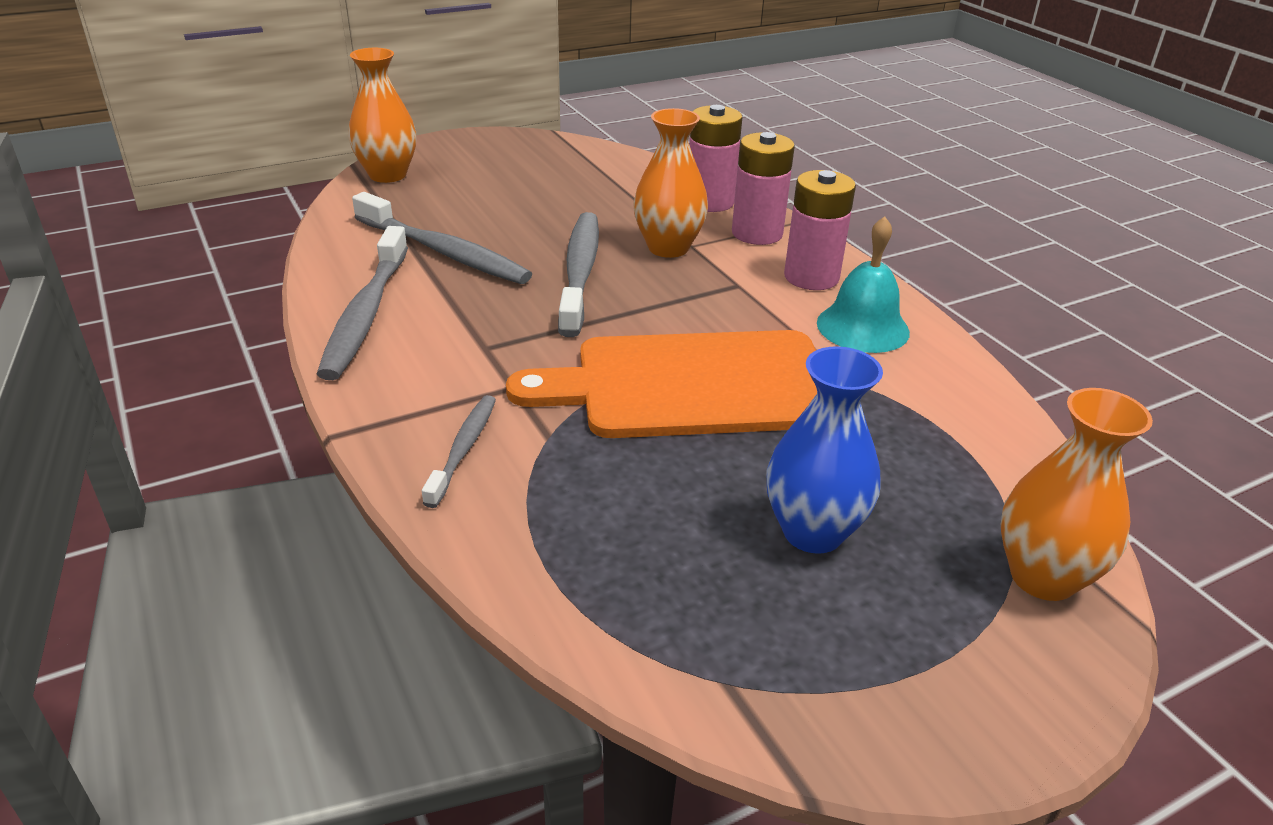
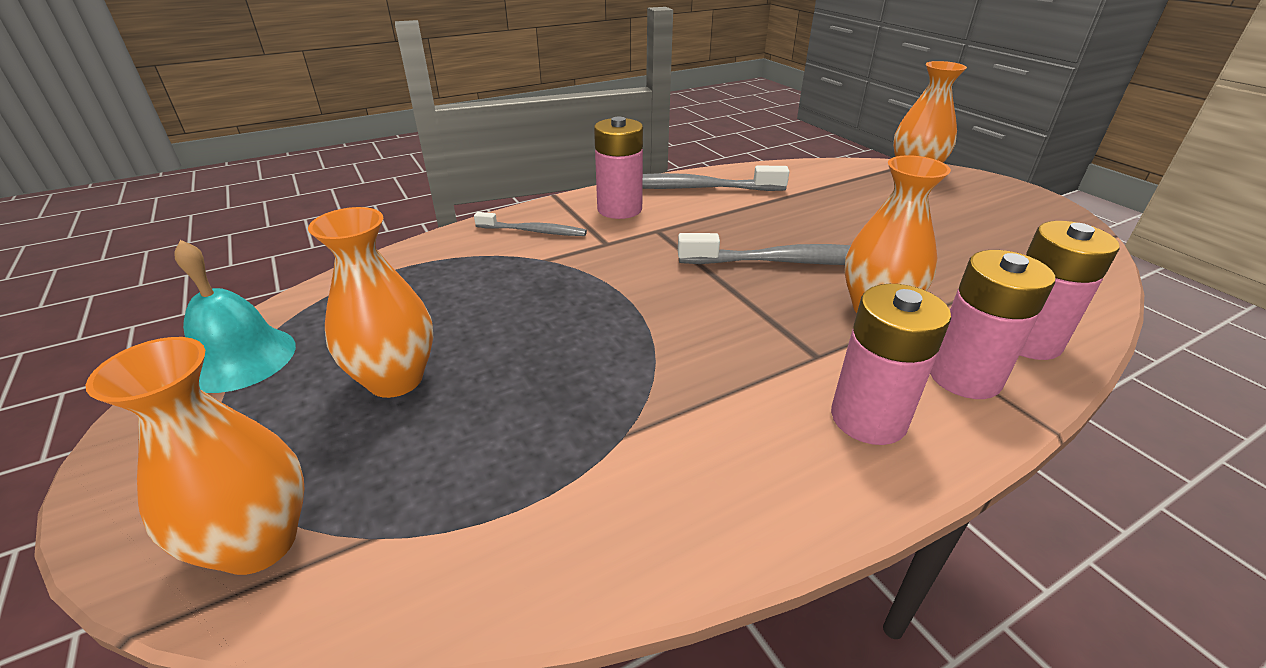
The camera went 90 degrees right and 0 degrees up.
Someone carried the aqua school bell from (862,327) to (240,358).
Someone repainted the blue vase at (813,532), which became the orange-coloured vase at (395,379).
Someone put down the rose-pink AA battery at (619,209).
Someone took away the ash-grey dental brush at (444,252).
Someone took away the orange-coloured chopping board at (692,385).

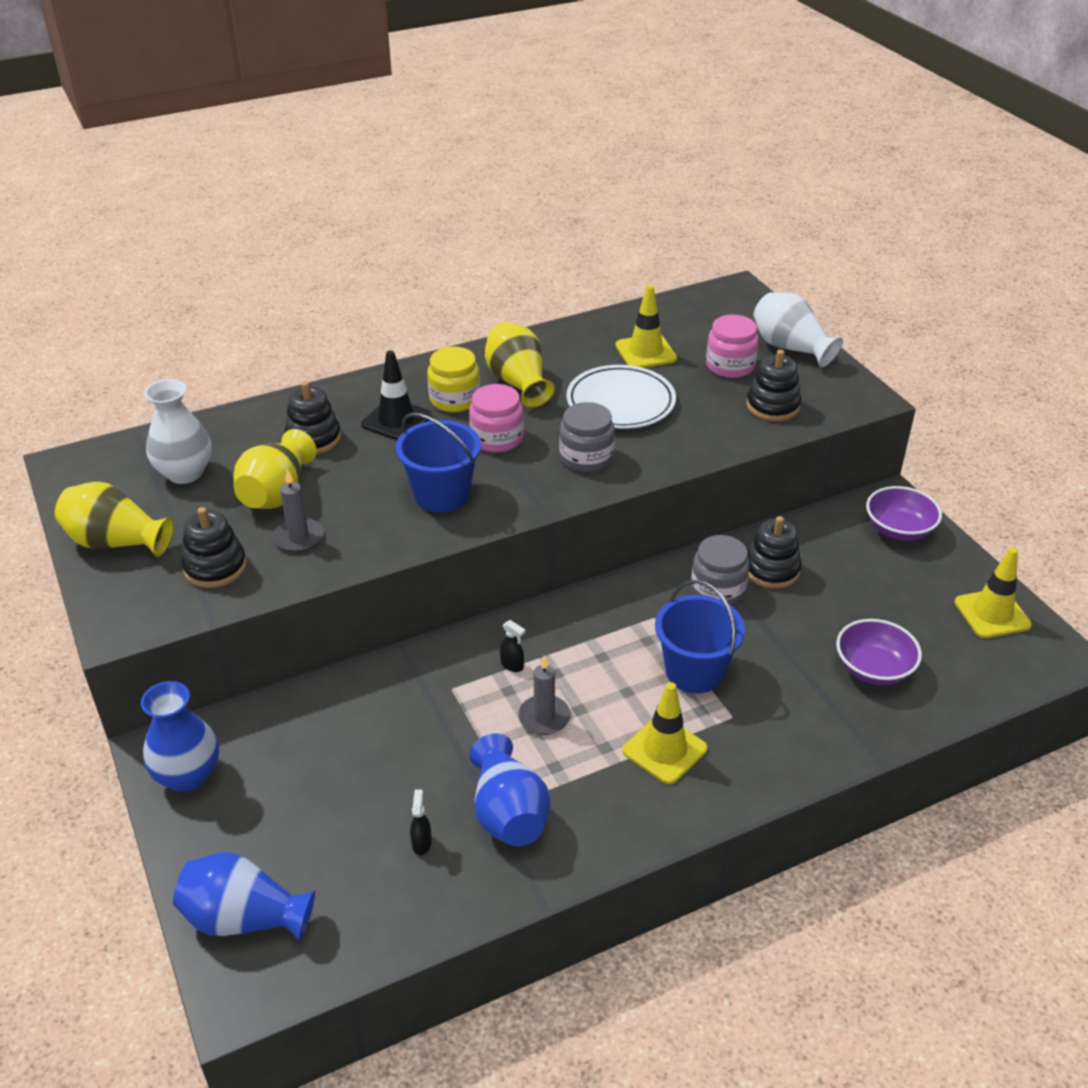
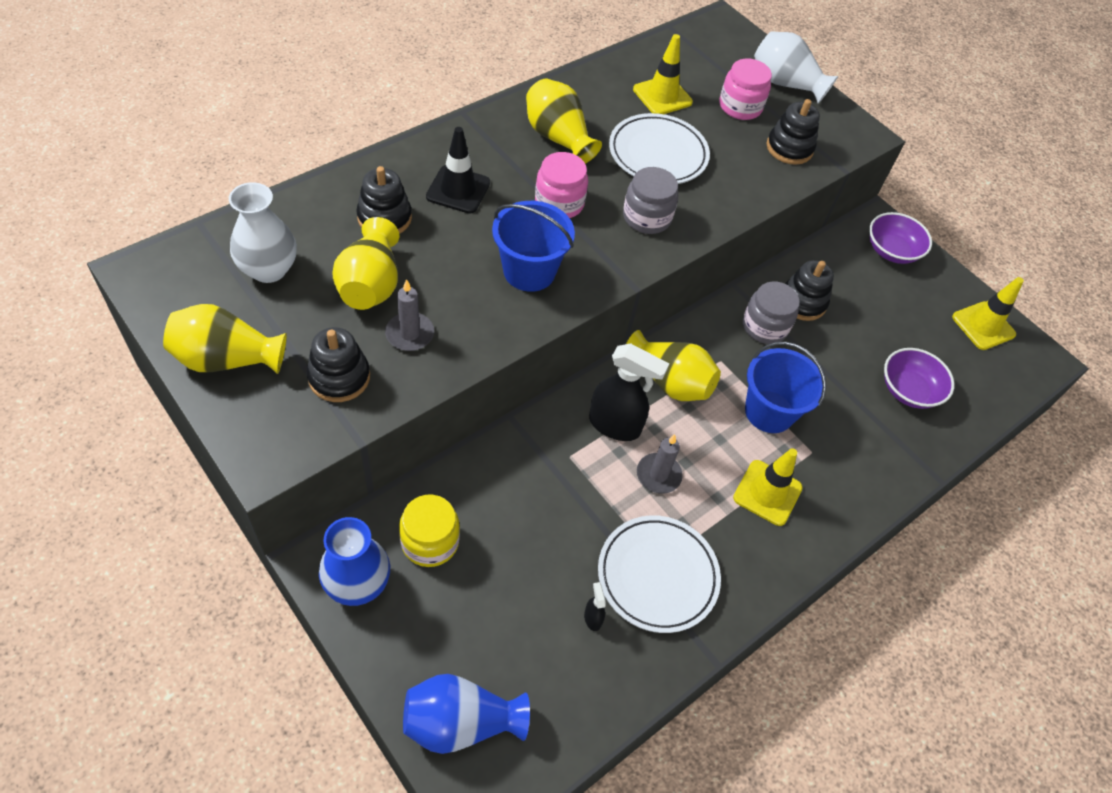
The camera went 20 degrees left and 15 degrees up.
Someone carried the golden preserve jar from (454,399) to (430,541).
Someone scaled the jet-black spray bottle at (512,665) by 2.34.
Someone swapped the blue vase at (508,813) for the white plate at (657,575).
Someone put down the golden vase at (669,381).

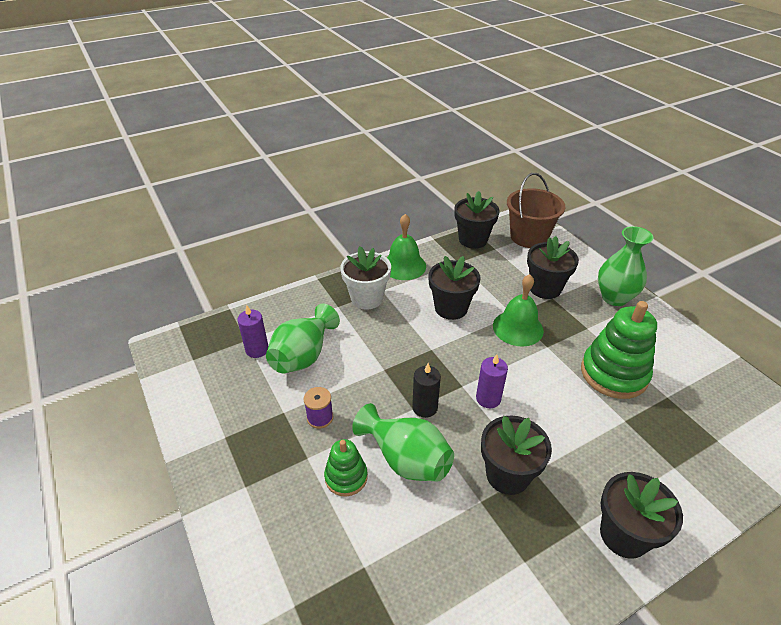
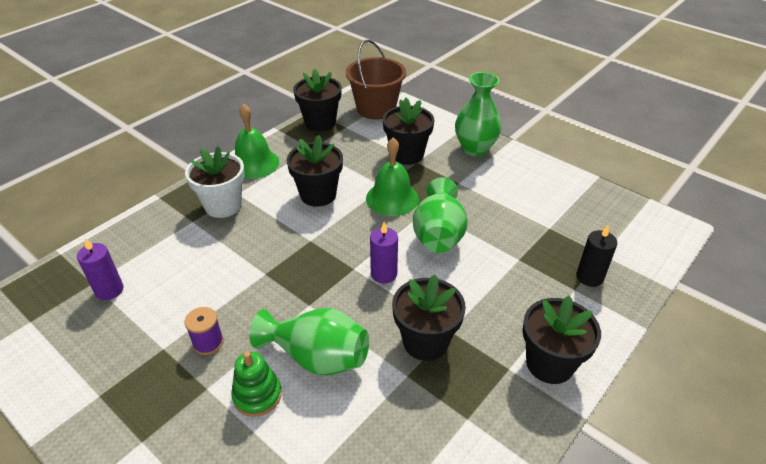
The camera went 20 degrees left and 0 degrees up.
Someone carried the leaf-green vase from (303,355) to (438,234).
Someone carried the jet-black wax candle from (425,407) to (589,277).
Someone took away the leaf-green stacking toy at (614,373).

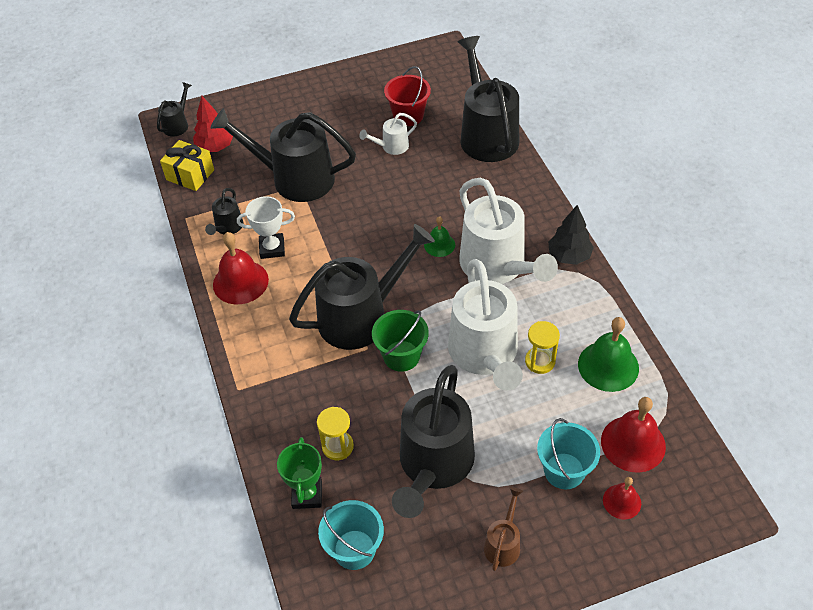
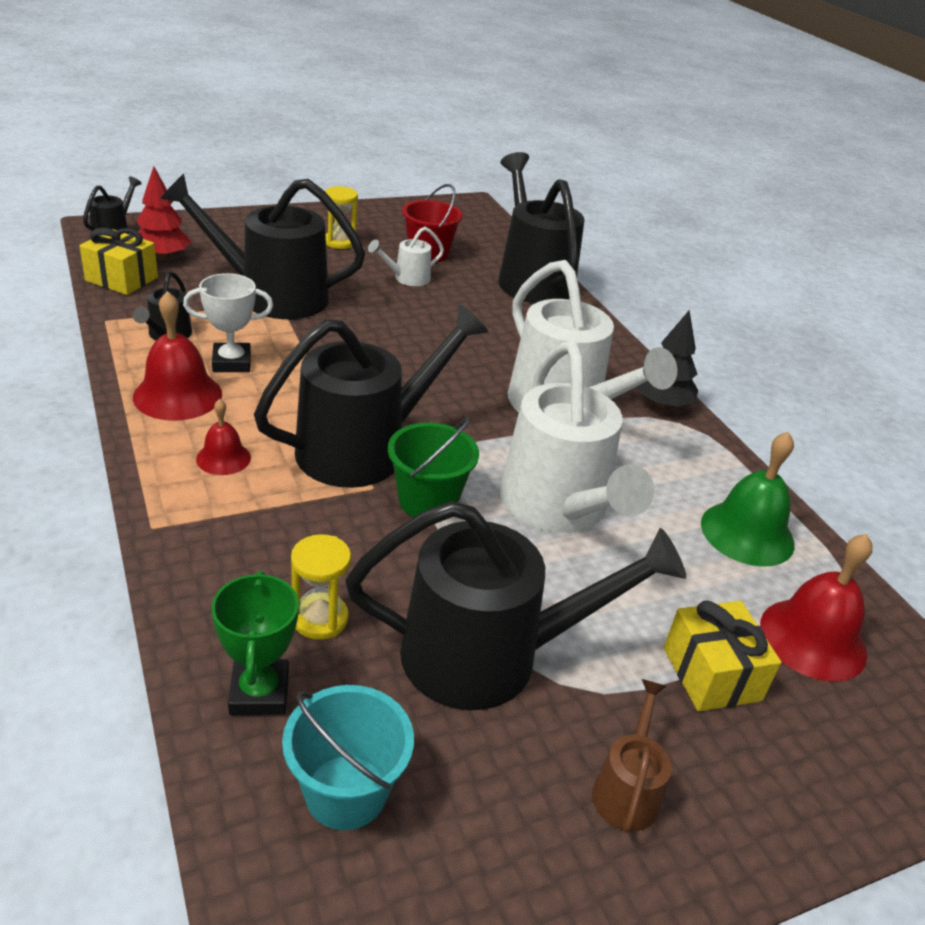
The camera went 10 degrees left and 15 degrees down.
Someone carried the crimson school bell from (622,501) to (223,458).
Someone carried the golden sand timer from (540,361) to (340,242).
Someone rotated the jet-black sprinkling can at (434,465) by 105 degrees counterclockwise.
Someone swapped the aqua sand bucket at (564,471) for the golden gift at (711,674).
Someone took away the leaf-green school bell at (439,245).

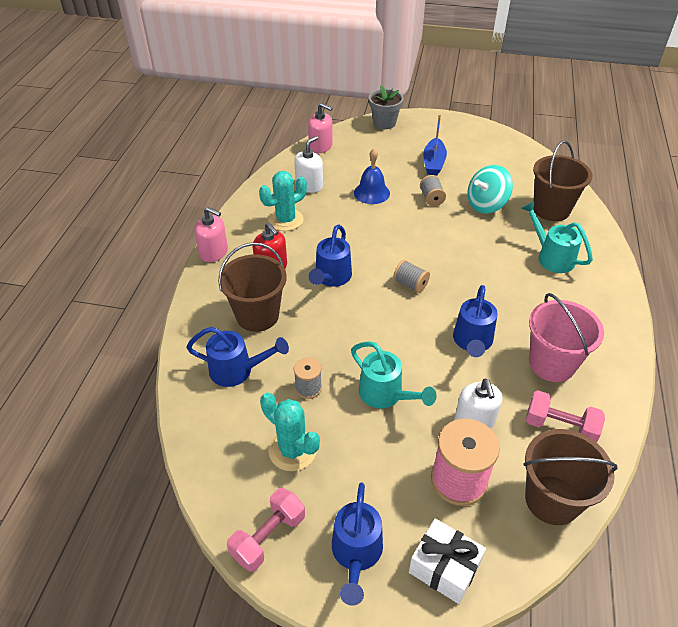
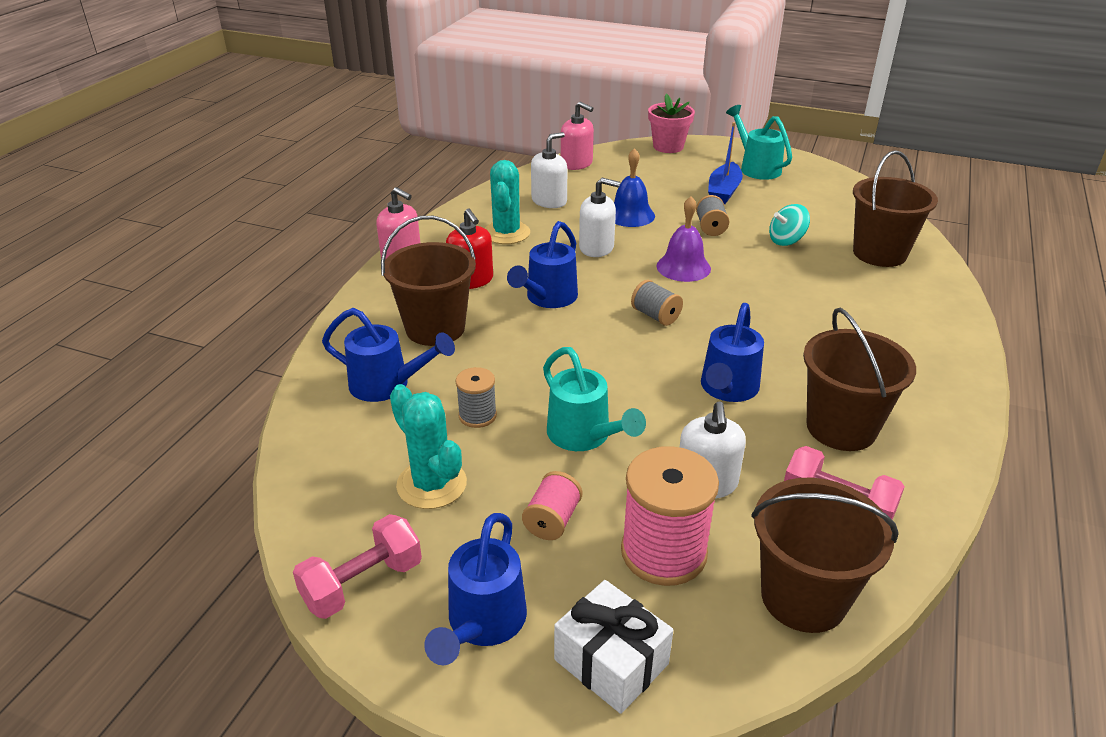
The camera went 10 degrees right and 10 degrees down.
Someone rotated the aqua prickly plant at (285,220) by 60 degrees counterclockwise.
Someone put down the rose-pink spool at (552,520).
Someone put down the white soap dispenser at (596,248).
Someone repainted the ash-grey potted plant at (384,123), which became the rose-pink potted plant at (668,147).
Someone put down the purple school bell at (683,267).
Someone carried the aqua sprinkling can from (551,257) to (756,168).
Someone scaled the aqua whirligig at (486,205) by 0.66.
Someone repainted the rose-pink sand bucket at (552,363), which became the dark brown sand bucket at (841,428).

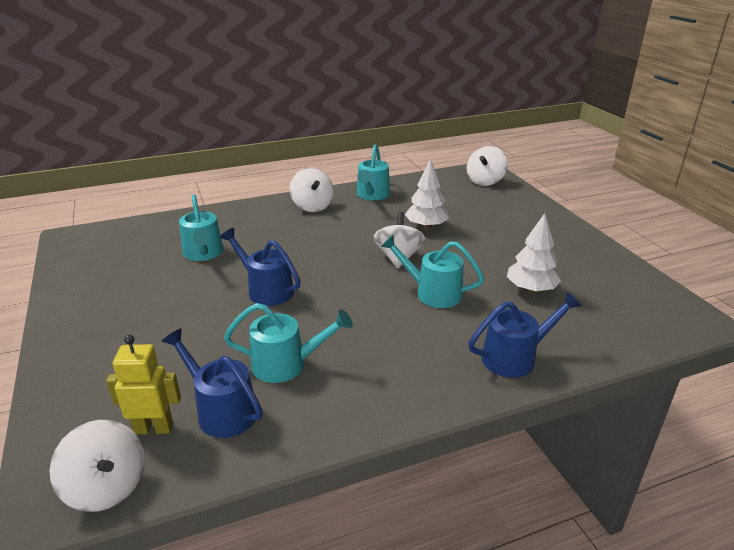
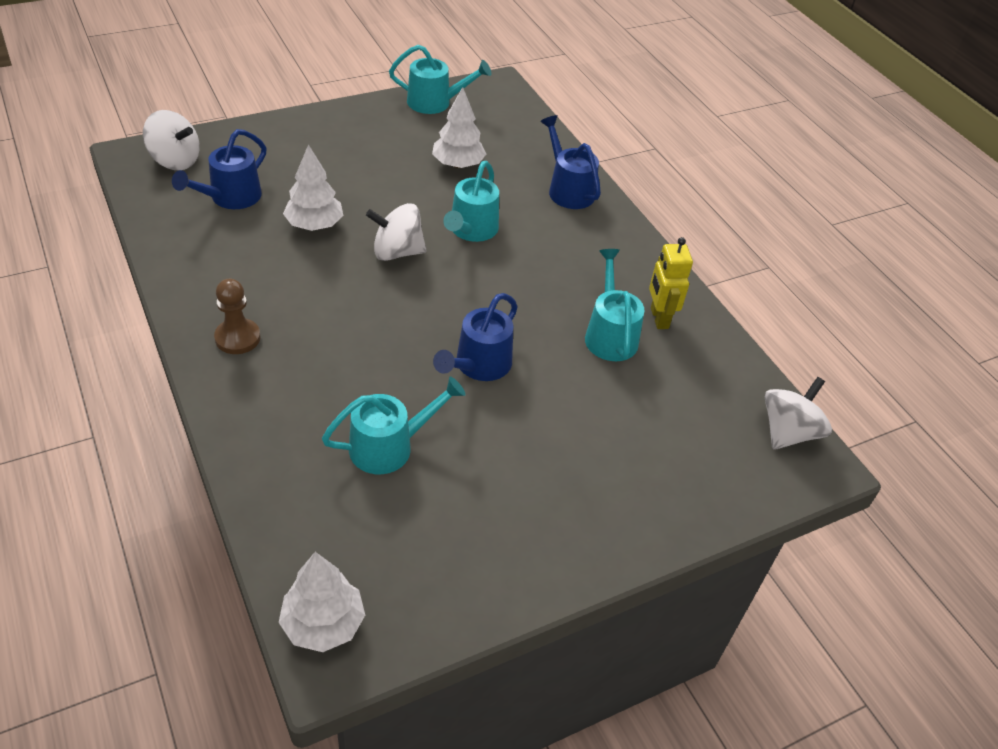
The camera went 100 degrees left and 15 degrees up.
Someone carried the blue sprinkling can from (221,410) to (230,198).
Someone swapped the white whirligig at (312,206) for the dark brown game pawn at (237,338).
Someone put down the white tree at (323,624).
Someone carried the aqua sprinkling can from (372,195) to (435,102).
Someone carried the golden robot from (154,428) to (658,318).

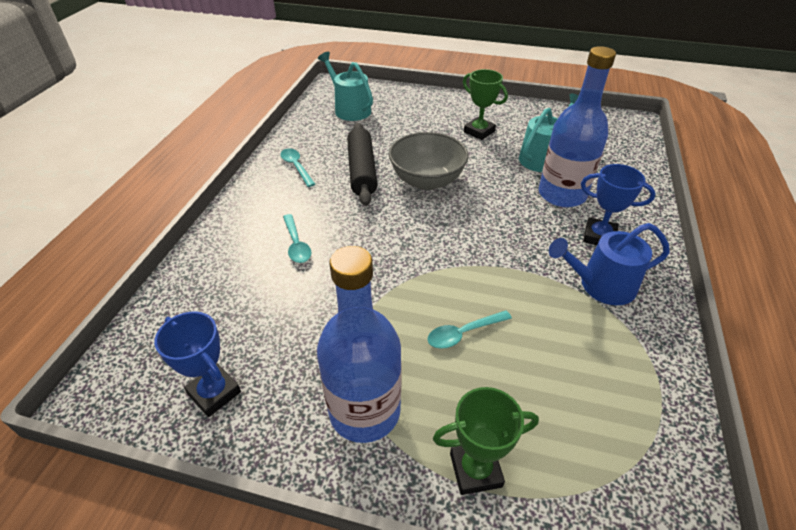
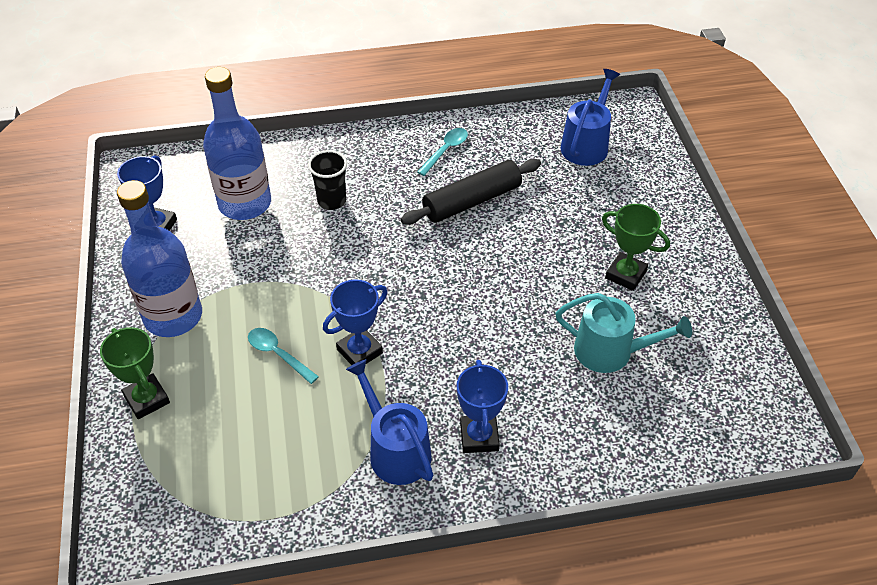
The camera went 65 degrees right and 5 degrees up.
Someone carried the blue bottle from (562,194) to (245,203).
Someone swapped the aqua tablespoon at (296,244) for the jet-black beaker at (332,201).
Someone put down the blue prize cup at (359,351).
Someone repainted the aqua sprinkling can at (350,109), which became the blue sprinkling can at (586,144).
Someone rotated the leaf-green prize cup at (479,131) by 75 degrees counterclockwise.
Someone took away the ash-grey deep dish at (427,181).

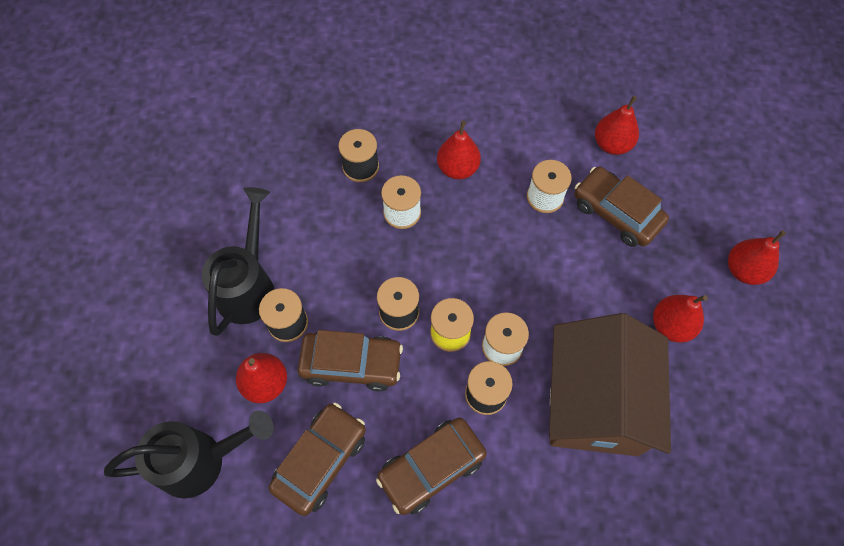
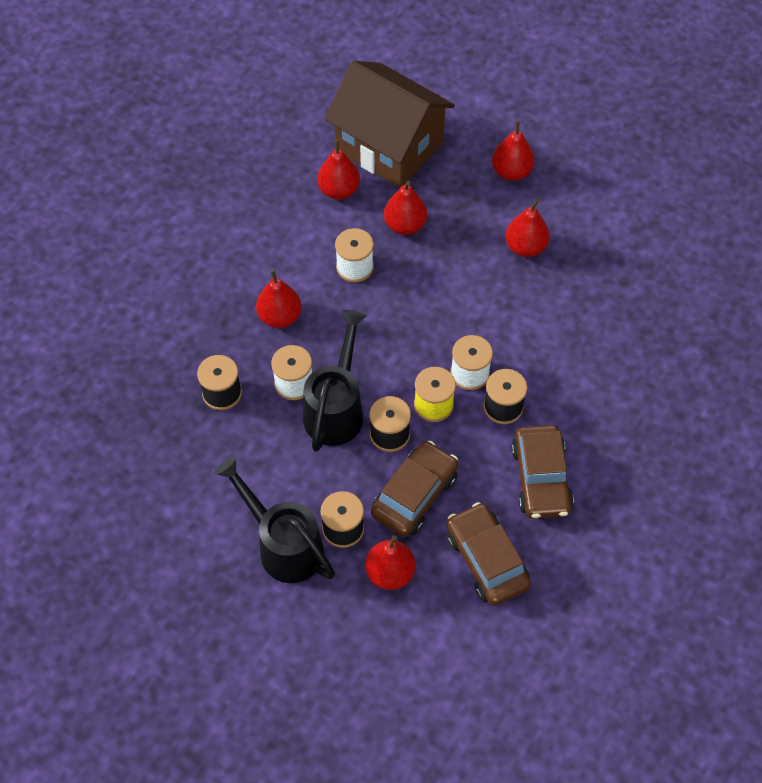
The camera went 60 degrees left and 5 degrees down.
Someone carried the jet-black sprinkling can from (201,461) to (336,409).
Someone carried the dark brown house from (594,402) to (389,147).
Someone swapped the dark brown car at (616,213) for the crimson pear at (405,225).

